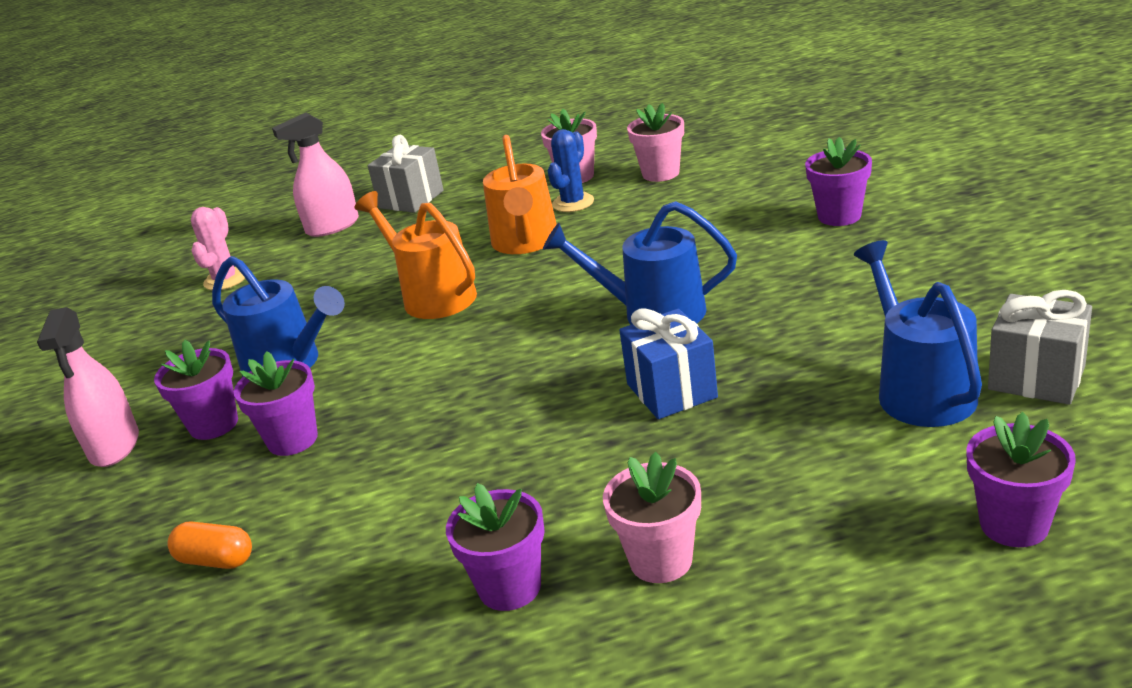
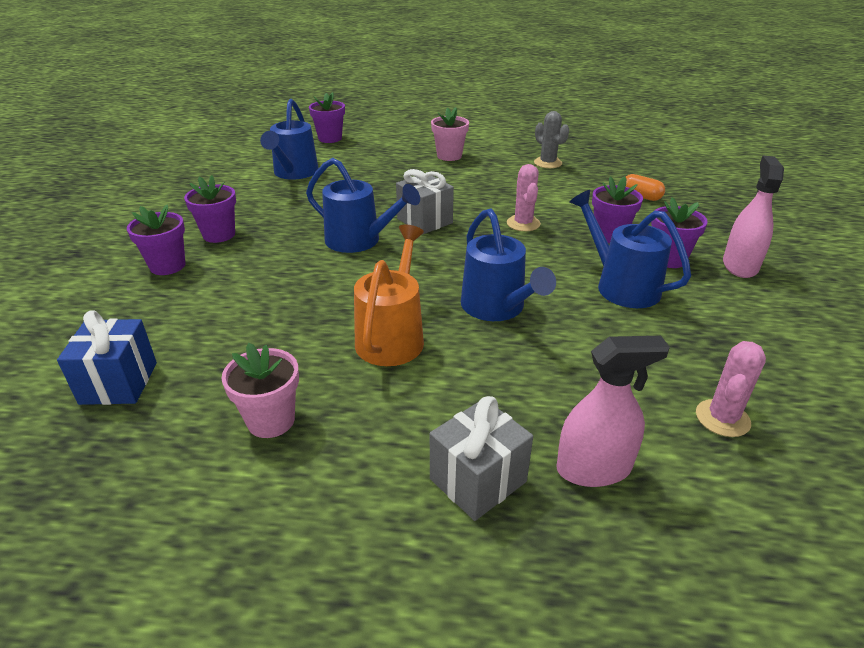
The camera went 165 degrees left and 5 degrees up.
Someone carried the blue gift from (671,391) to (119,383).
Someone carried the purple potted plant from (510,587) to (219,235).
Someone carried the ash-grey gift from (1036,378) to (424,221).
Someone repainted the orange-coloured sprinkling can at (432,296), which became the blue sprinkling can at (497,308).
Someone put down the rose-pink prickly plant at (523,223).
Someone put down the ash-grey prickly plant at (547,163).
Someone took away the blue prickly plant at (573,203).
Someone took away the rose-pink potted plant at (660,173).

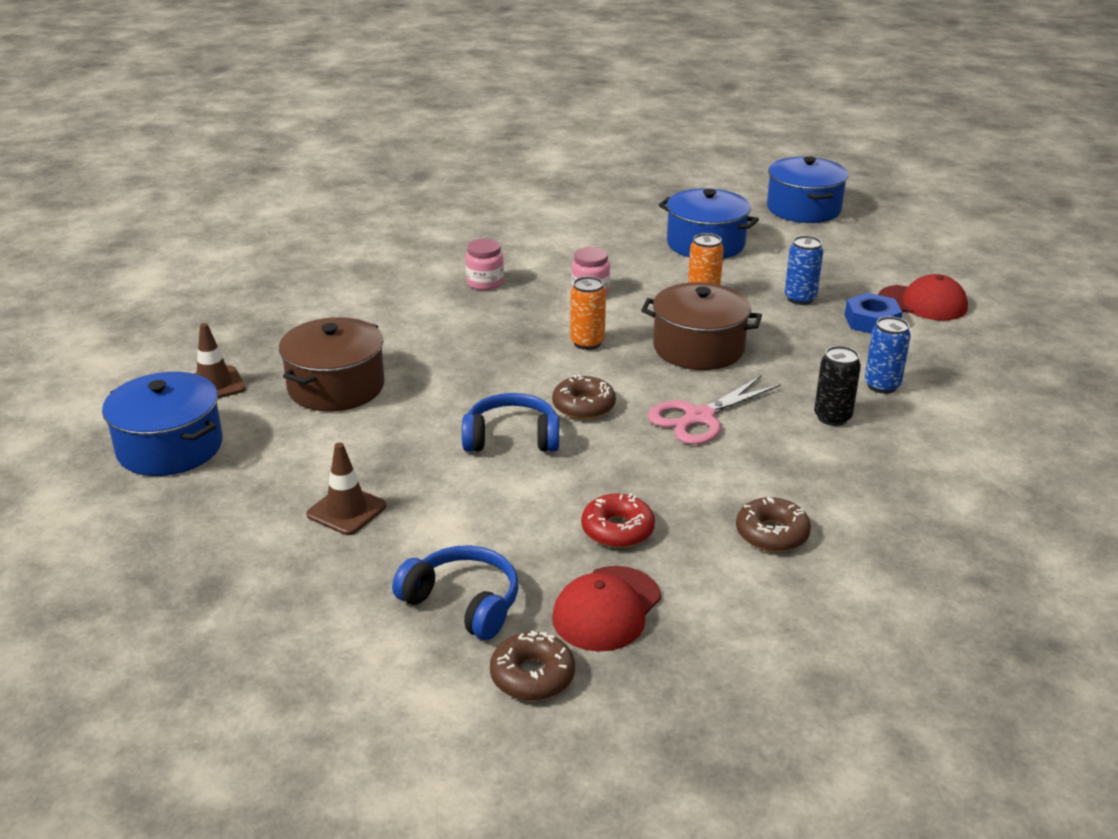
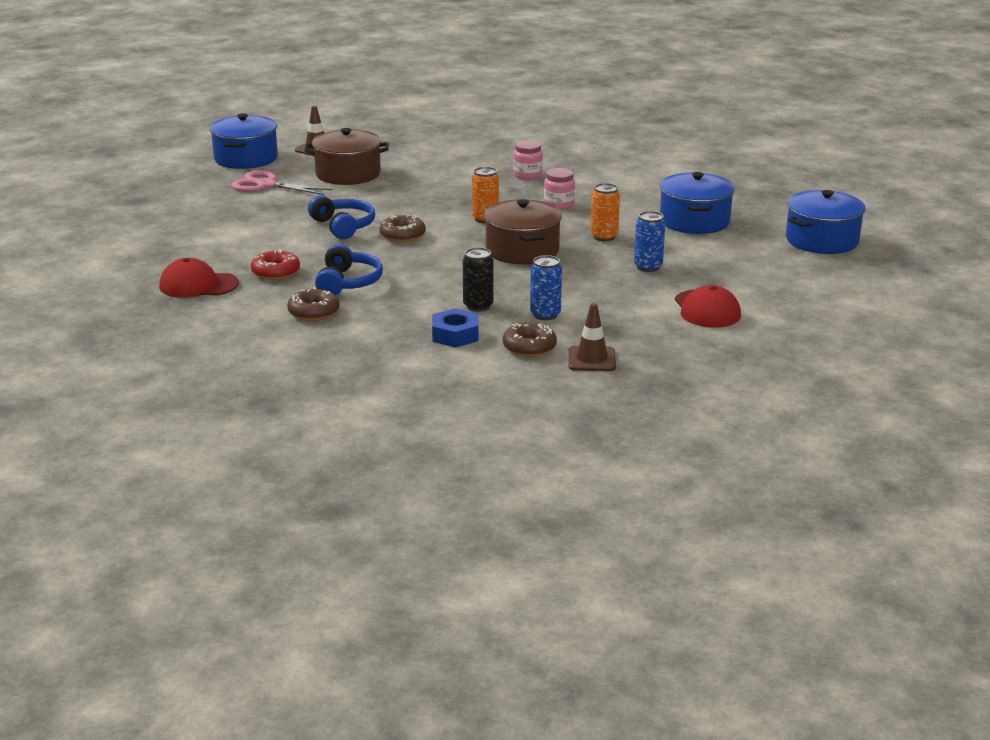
The camera went 60 degrees right and 5 degrees down.
Someone carried the rose-pink shears from (699,417) to (266,185).
Someone carried the blue headphones from (463,603) to (348,282).
Someone carried the blue hex nut from (871,321) to (455,335).
Someone carried the dark brown doughnut from (532,676) to (529,347).
Someone carried the dark brown safety cone from (346,510) to (591,359).

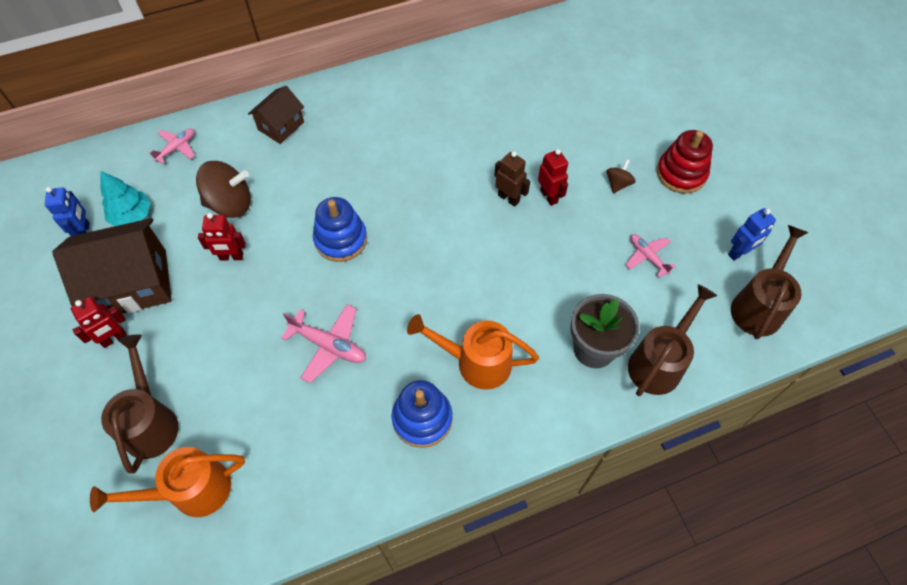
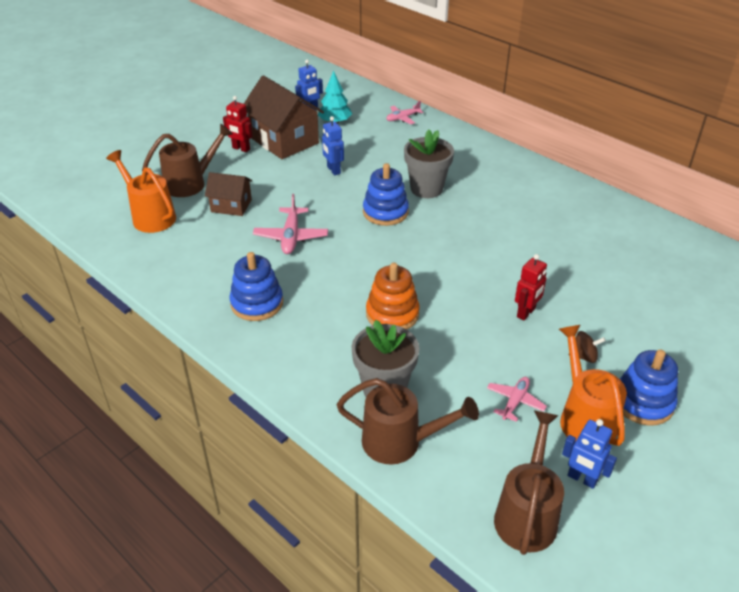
The camera went 65 degrees right and 20 degrees down.
Someone carried the dark brown house from (281,126) to (231,206).
Someone repainted the crimson robot at (231,257), which became the blue robot at (333,170).
Someone put down the orange-coloured stacking toy at (392,314).
Someone rotated the rose-pink toy plane at (177,148) by 135 degrees clockwise.
Someone put down the ash-grey potted plant at (426,189).
Someone rotated the dark brown sprinkling can at (759,305) by 75 degrees counterclockwise.
Someone carried the orange-coloured sprinkling can from (475,362) to (584,417).
Someone repainted the crimson stacking toy at (681,173), which became the blue stacking toy at (643,402).
Someone took away the dark brown whirligig at (230,203).
Someone took away the dark brown robot at (508,198).

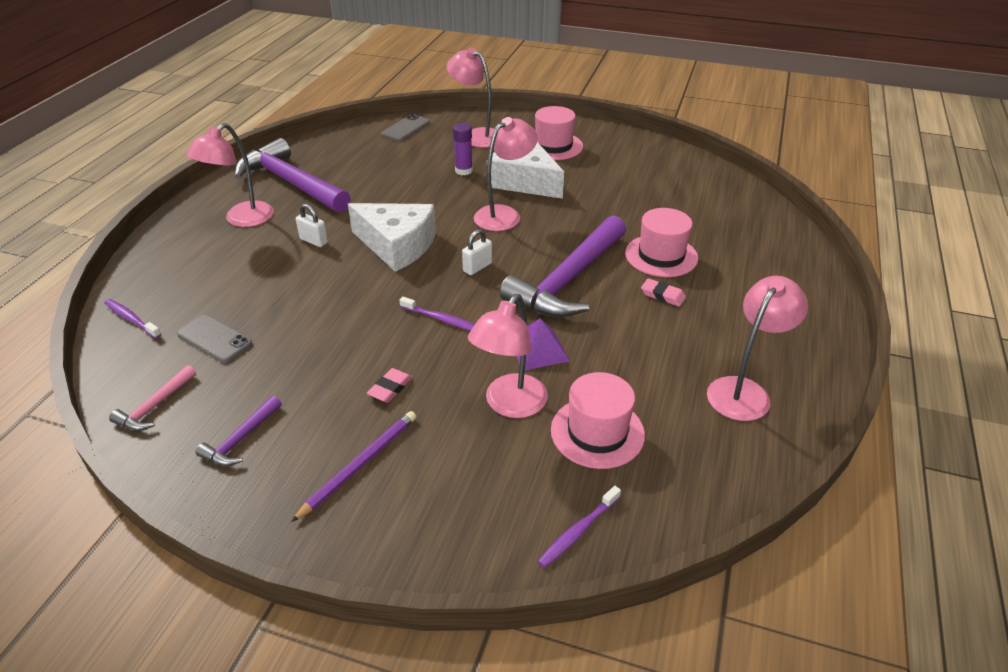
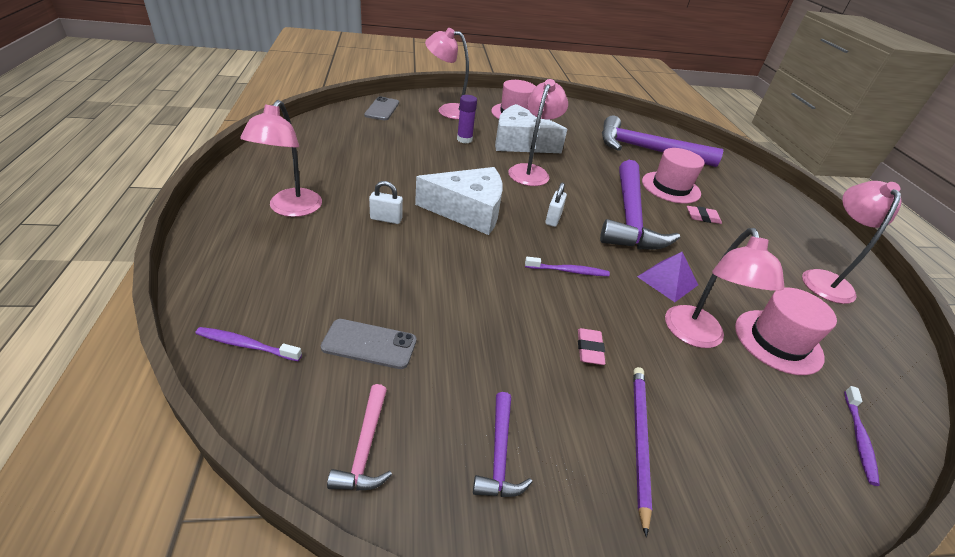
The camera went 30 degrees left and 0 degrees up.
Someone carried the purple carpenter's hammer from (291,182) to (647,150).

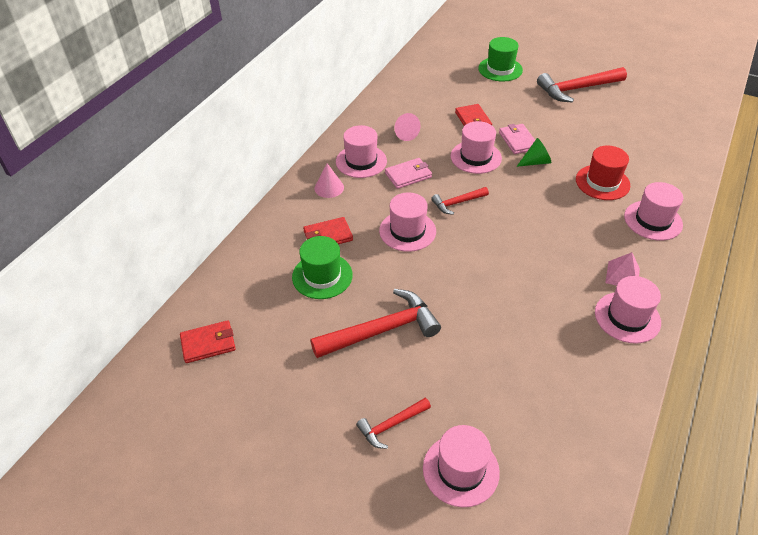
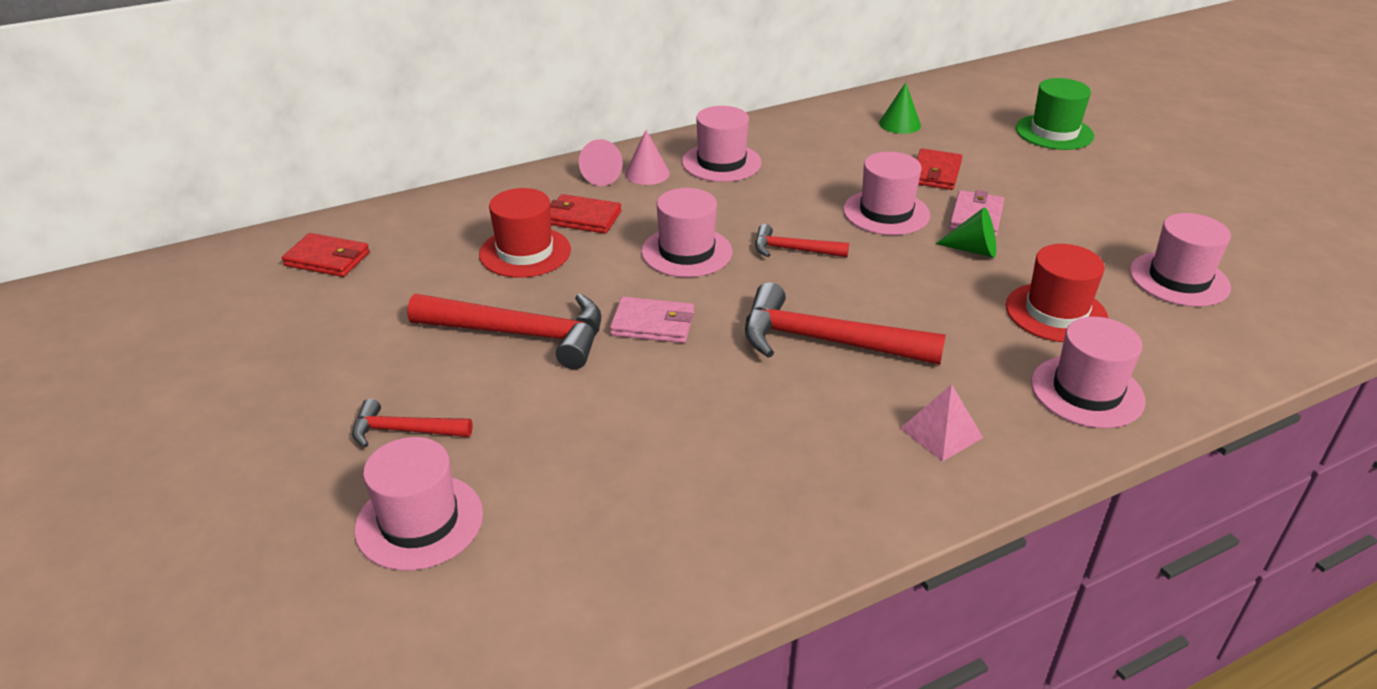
The camera went 35 degrees right and 10 degrees down.
Someone repainted the leaf-green hat at (322,276), which became the crimson hat at (525,252).
Someone carried the rose-pink solid cone from (404,133) to (604,176).
Someone carried the rose-pink wallet from (408,175) to (653,324).
Someone carried the crimson carpenter's hammer from (577,89) to (825,341).
Someone put down the leaf-green solid cone at (899,124).
Someone carried the rose-pink hat from (627,317) to (1179,279).

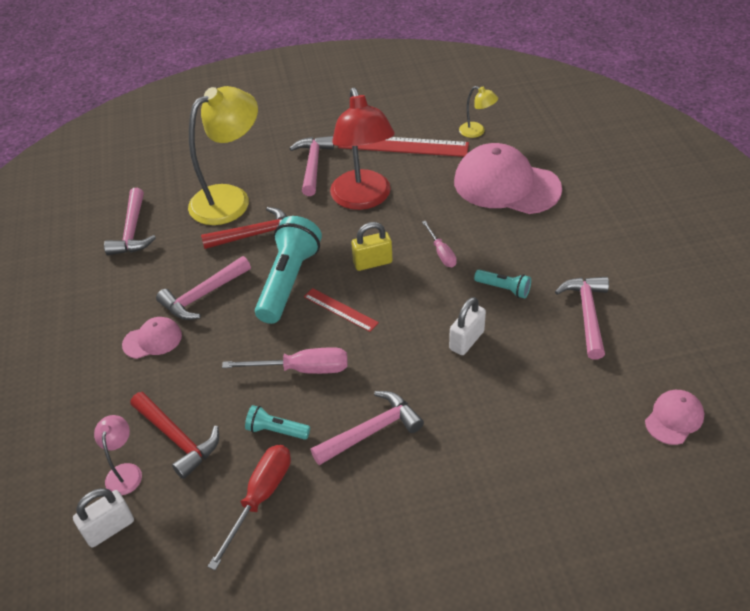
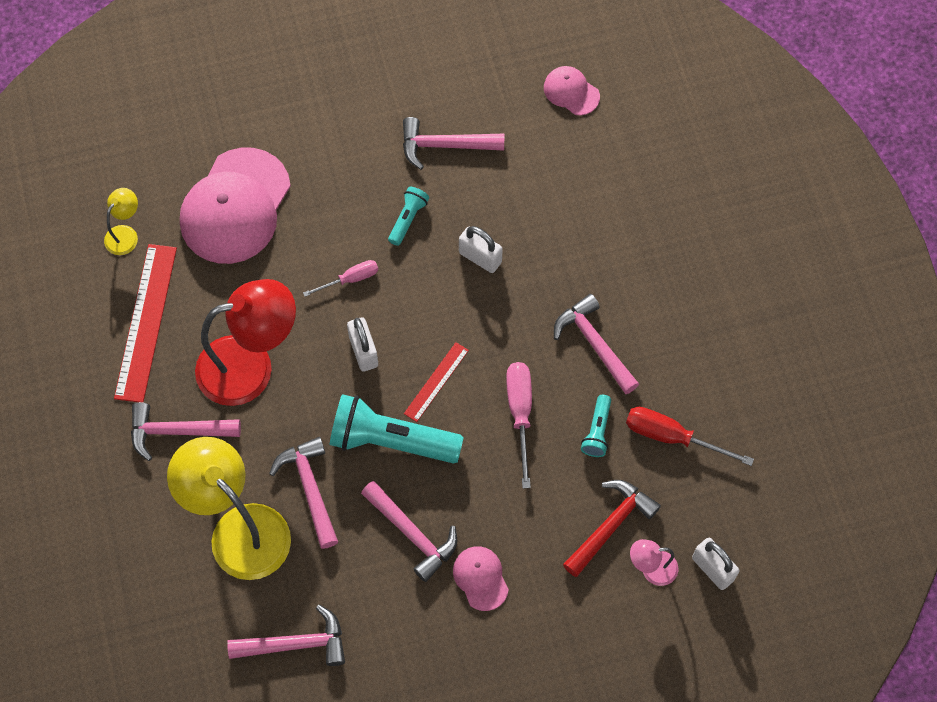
The camera went 95 degrees left and 20 degrees up.
Someone repainted the crimson carpenter's hammer at (255,235), which became the rose-pink carpenter's hammer at (310,489).
Someone repainted the golden small lock at (372,262), which became the white small lock at (363,351).

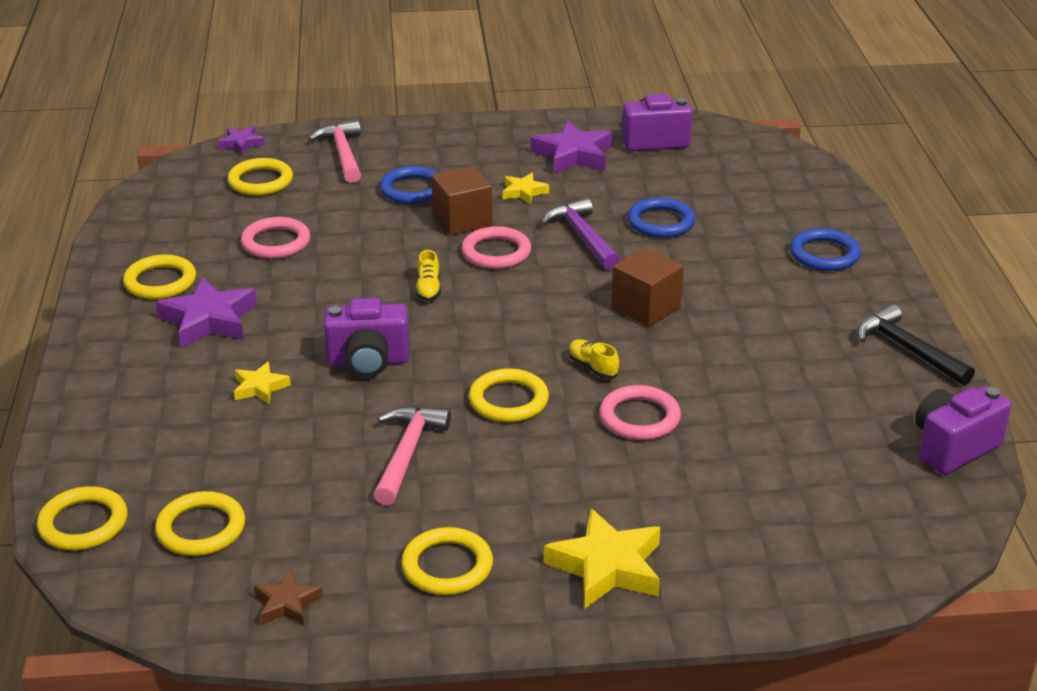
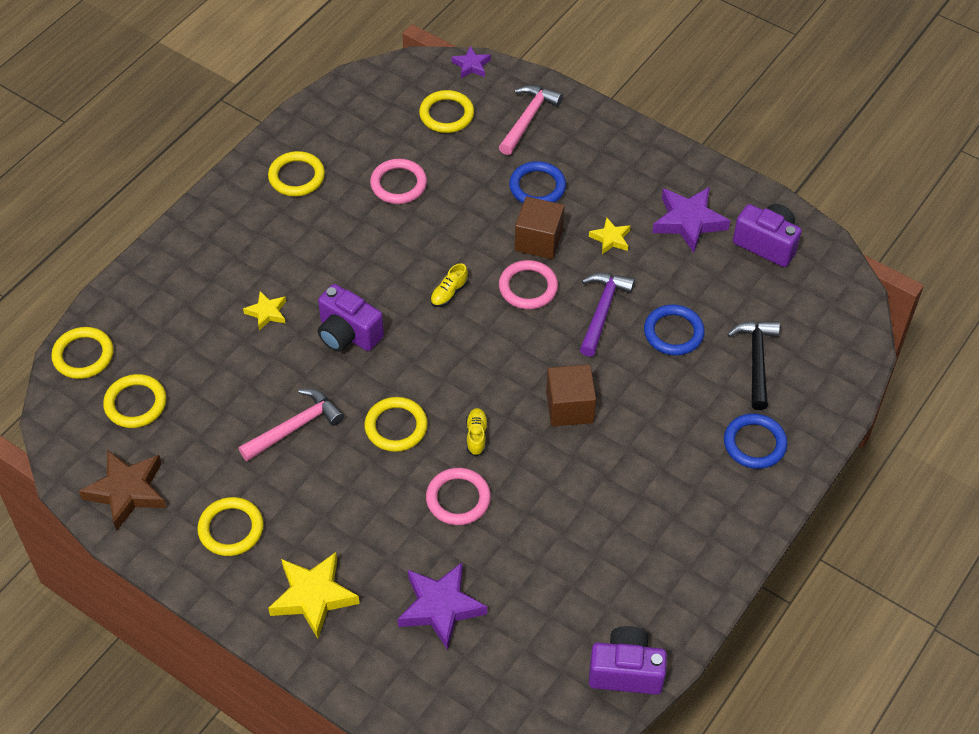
The camera went 40 degrees right and 20 degrees up.
Someone scaled the dark brown star at (287,604) by 1.82.
Someone carried the purple star from (209,320) to (440,607).
Someone carried the jet-black carpenter's hammer from (908,349) to (756,361).

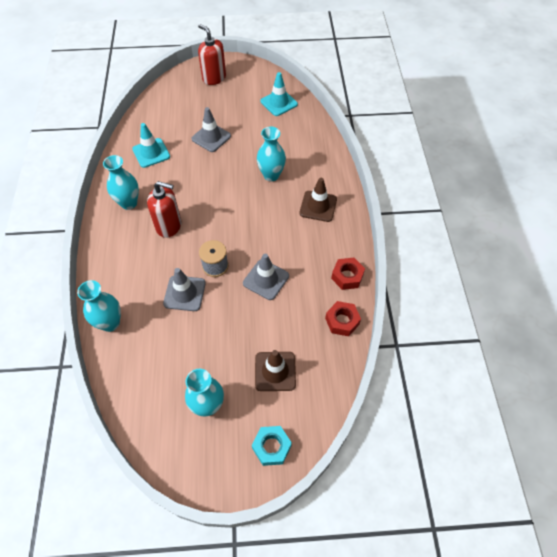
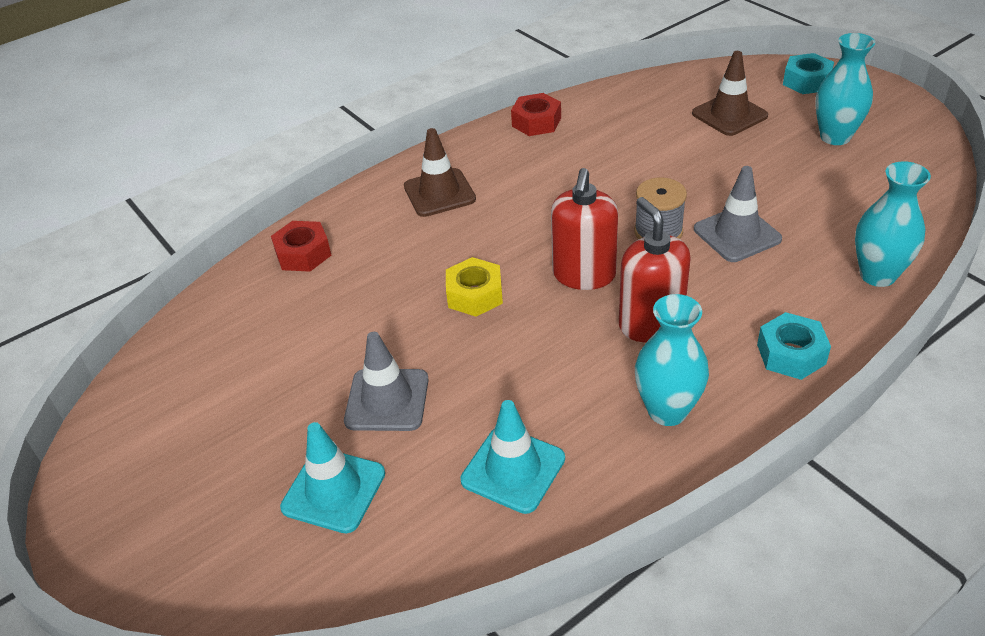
The camera went 120 degrees left and 15 degrees down.
Someone carried the crimson hex nut from (342,321) to (303,254).
Someone carried the aqua safety cone from (279,103) to (333,490).
Someone put down the golden hex nut at (475,295).
Someone carried the crimson soap dispenser from (214,78) to (584,275).
Someone put down the aqua hex nut at (791,354).
Someone took away the ash-grey safety cone at (266,279).
Someone took away the aqua vase at (271,175).

